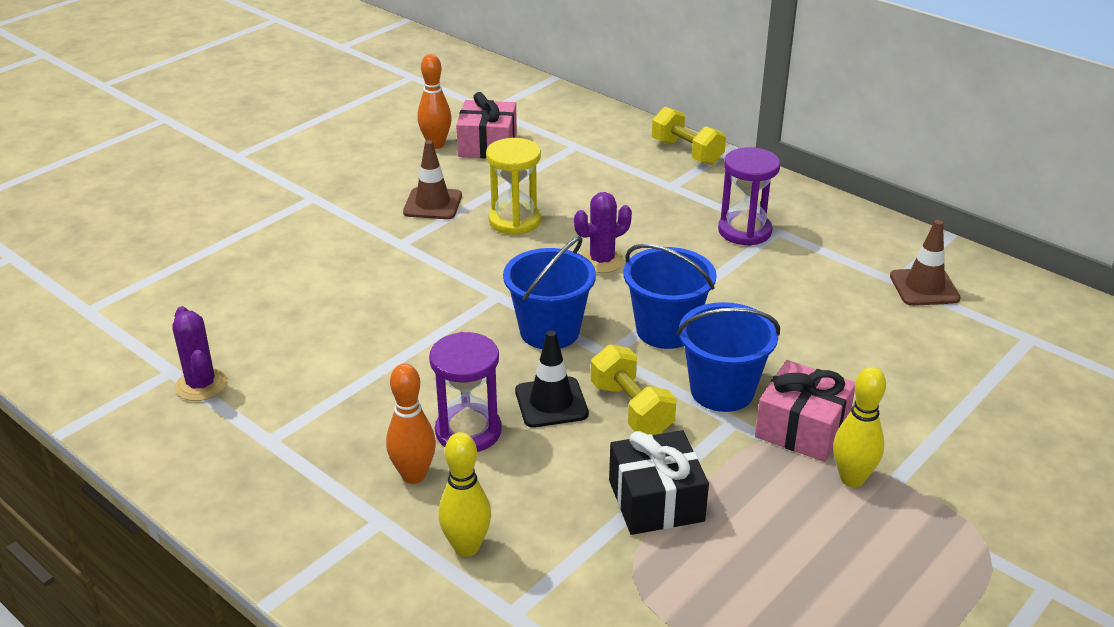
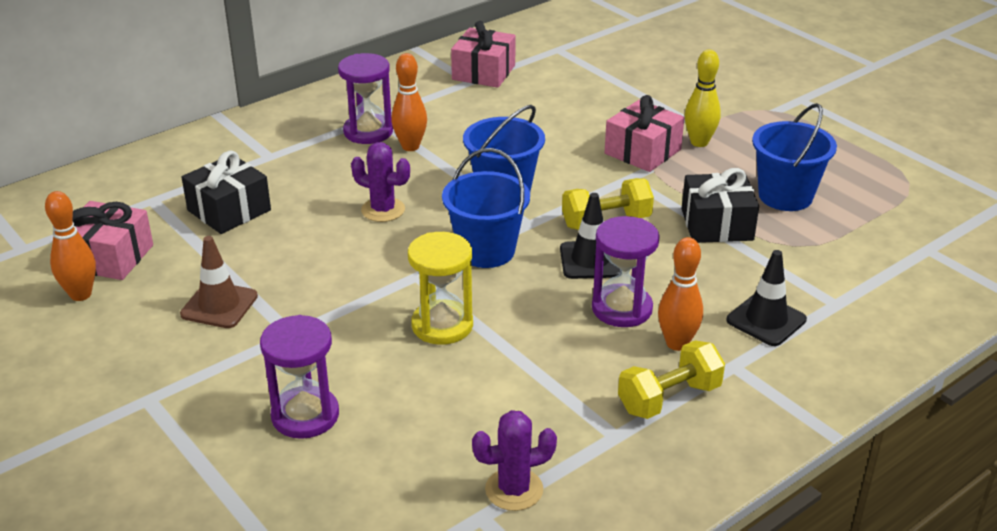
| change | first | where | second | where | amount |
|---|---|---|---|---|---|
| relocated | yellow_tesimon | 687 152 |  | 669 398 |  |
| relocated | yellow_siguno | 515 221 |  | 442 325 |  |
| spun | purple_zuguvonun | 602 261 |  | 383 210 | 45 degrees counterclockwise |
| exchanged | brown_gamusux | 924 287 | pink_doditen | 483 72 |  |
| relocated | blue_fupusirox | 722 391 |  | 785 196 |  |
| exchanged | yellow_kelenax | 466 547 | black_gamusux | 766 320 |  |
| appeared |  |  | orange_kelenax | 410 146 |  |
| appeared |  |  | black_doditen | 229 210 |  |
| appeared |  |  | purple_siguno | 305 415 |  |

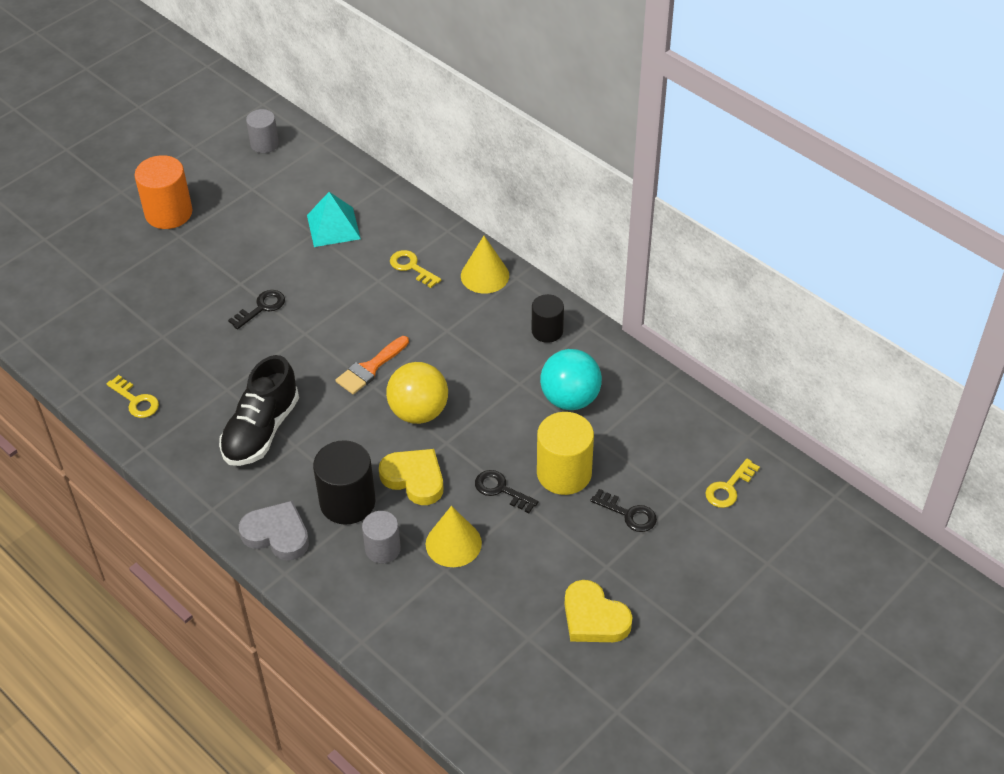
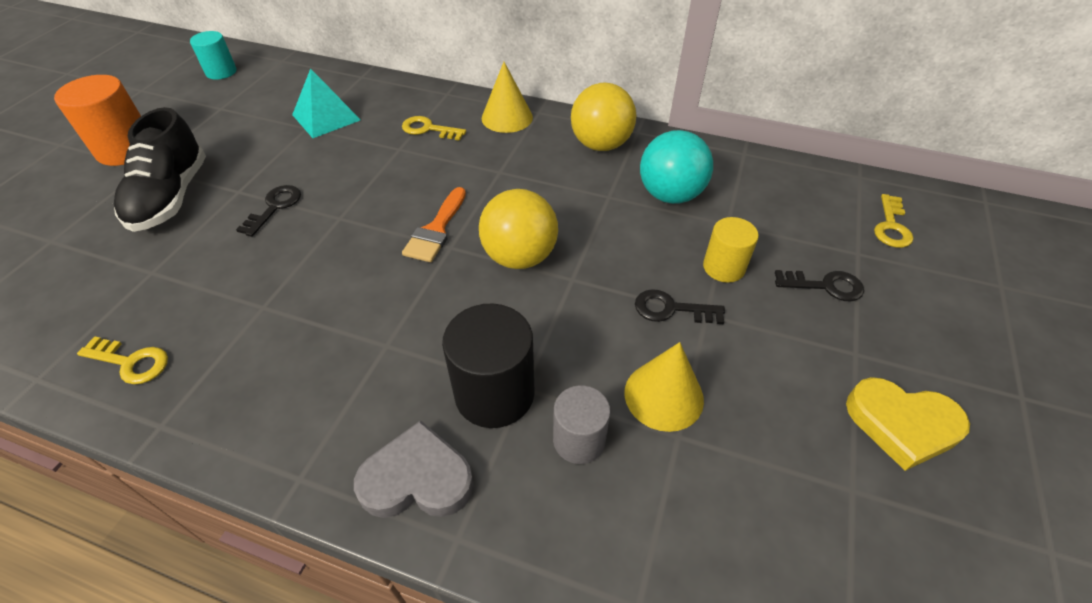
| change | first | where | second | where | amount |
|---|---|---|---|---|---|
| colour | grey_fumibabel | 264 144 | turquoise_fumibabel | 221 72 |  |
| exchanged | black_fumibabel | 547 331 | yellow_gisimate | 601 145 |  |
| relocated | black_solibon | 261 430 |  | 171 197 |  |
| size | yellow_fumibabel | 564 473 |  | 723 267 | x0.62 |
| missing | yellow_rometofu | 414 479 |  |  |  |

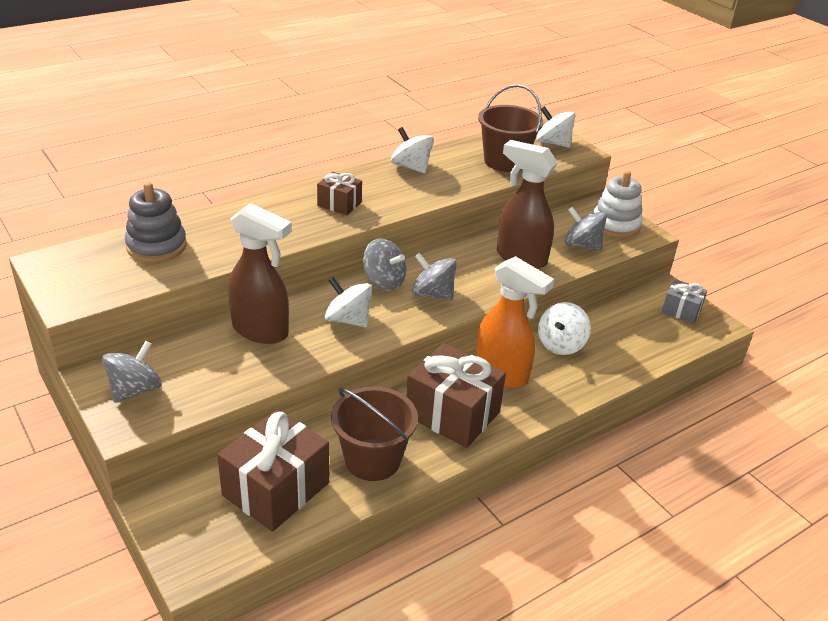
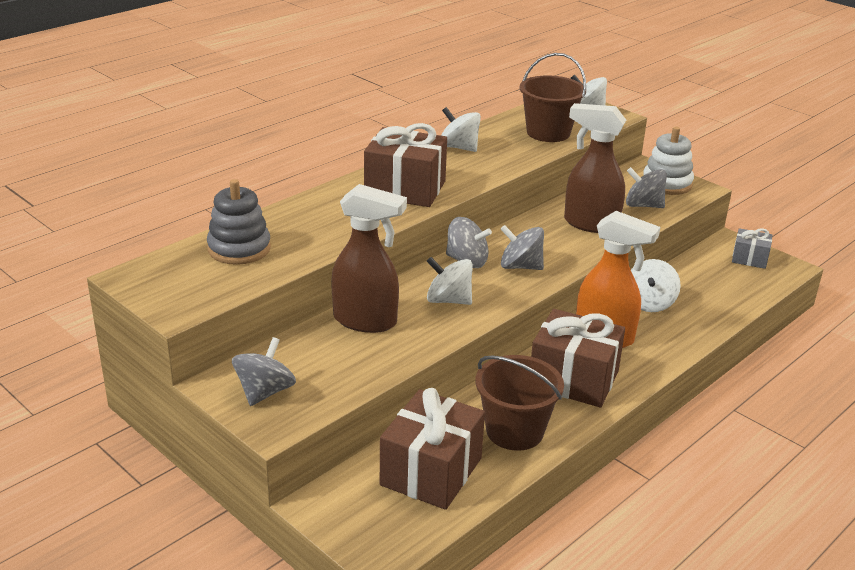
| change | first | where | second | where | amount |
|---|---|---|---|---|---|
| size | brown_doditen | 339 204 |  | 405 189 | x1.90 |

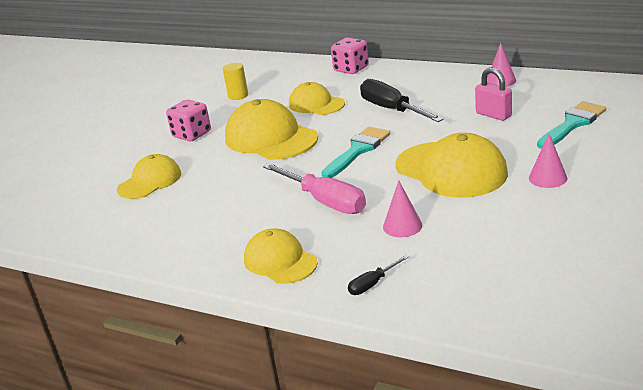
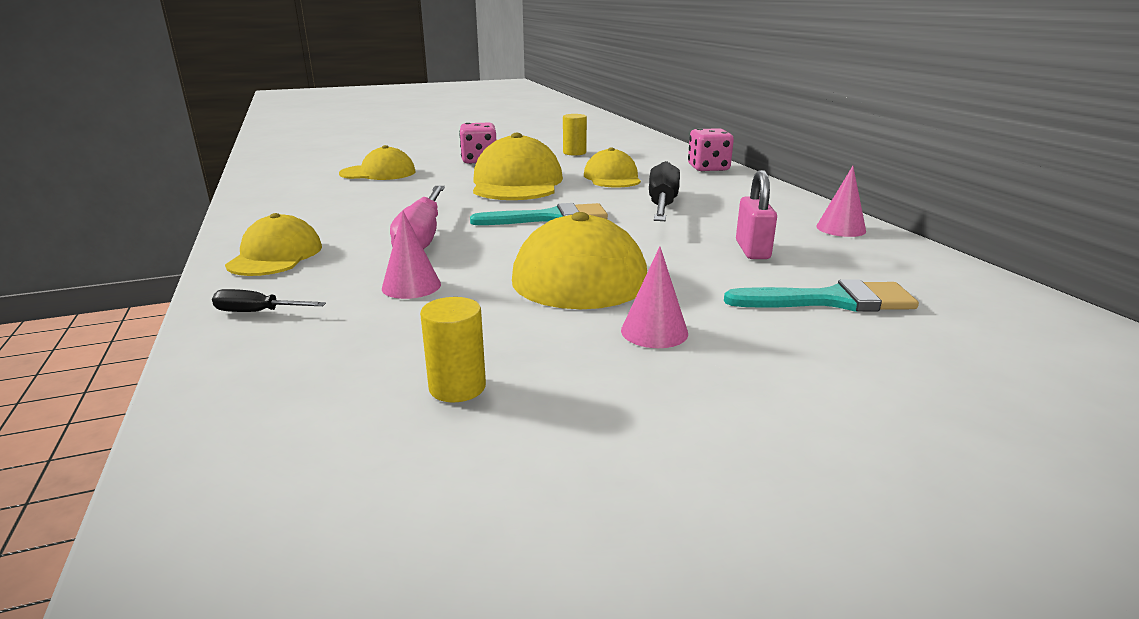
| change | first | where | second | where | amount |
|---|---|---|---|---|---|
| appeared |  |  | yellow_fumibabel | 457 387 |  |

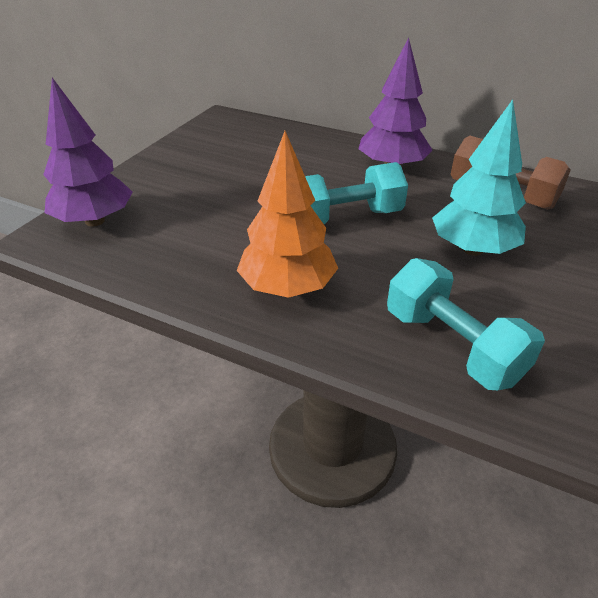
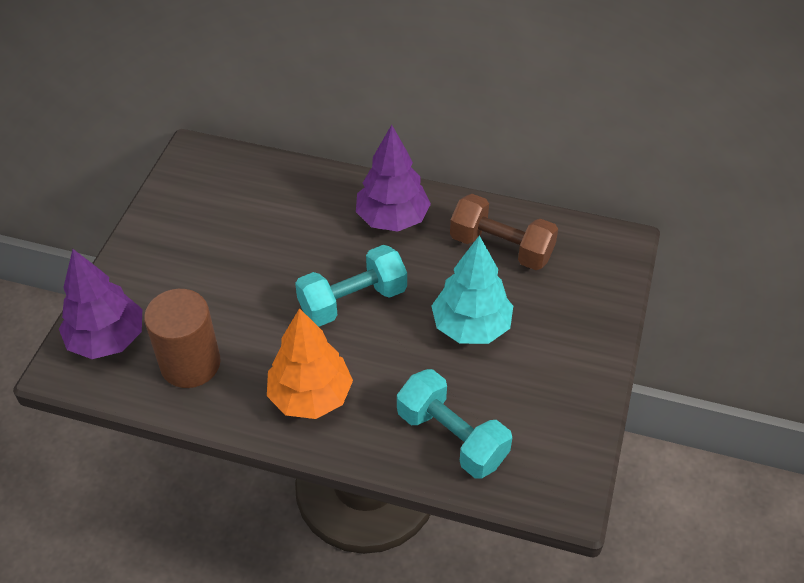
| change | first | where | second | where | amount |
|---|---|---|---|---|---|
| appeared |  |  | brown_fumibabel | 190 364 |  |

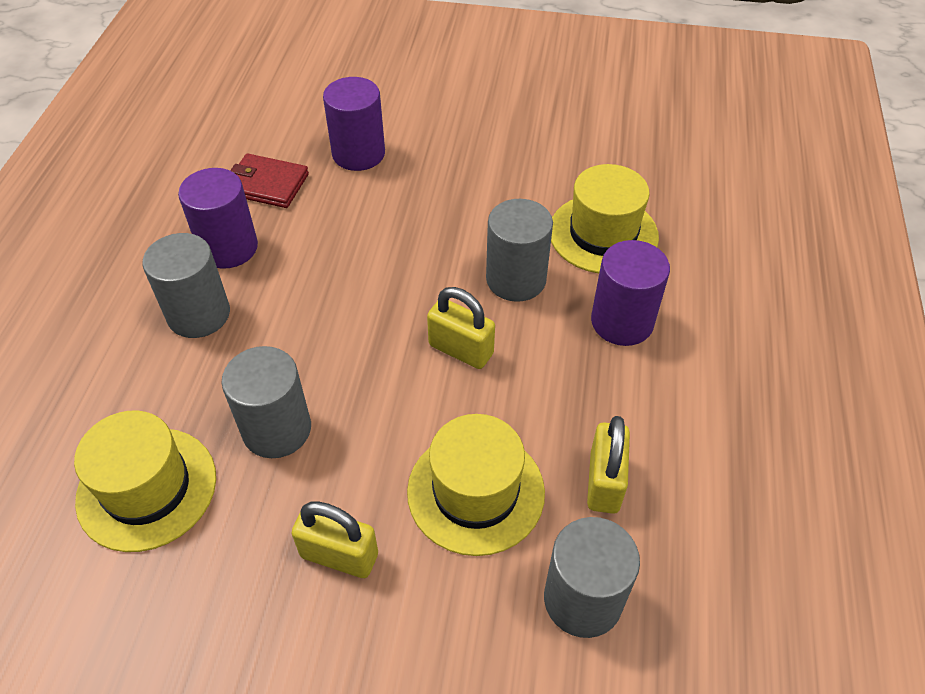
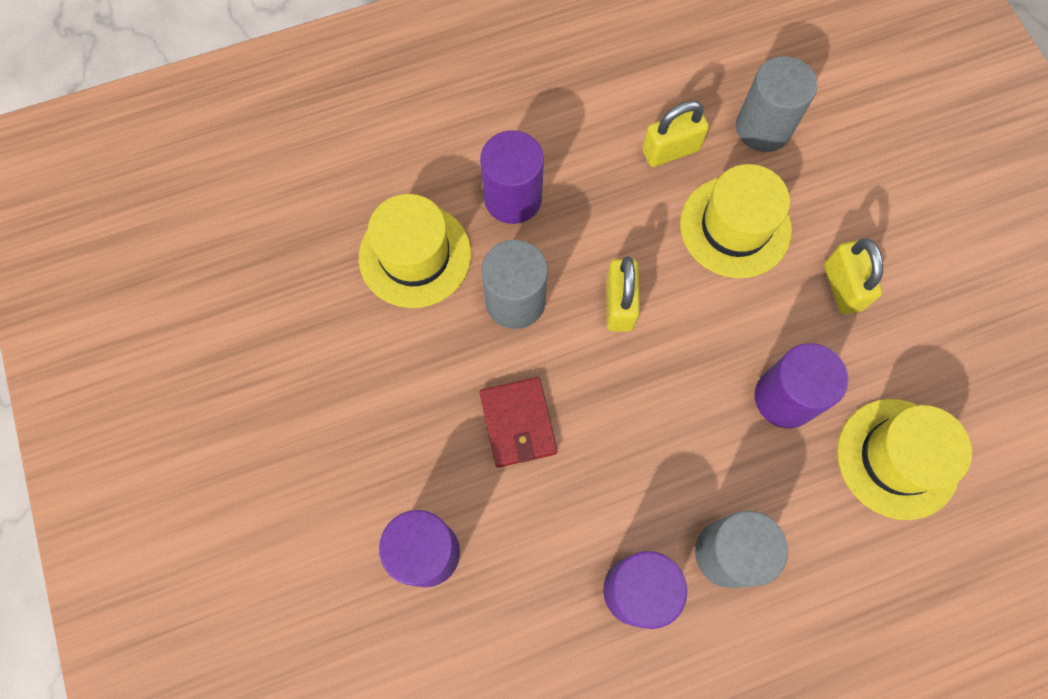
| change | first | where | second | where | amount |
|---|---|---|---|---|---|
| relocated | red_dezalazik | 267 184 |  | 518 423 |  |
| colour | grey_fumibabel | 277 429 | purple_fumibabel | 785 398 |  |

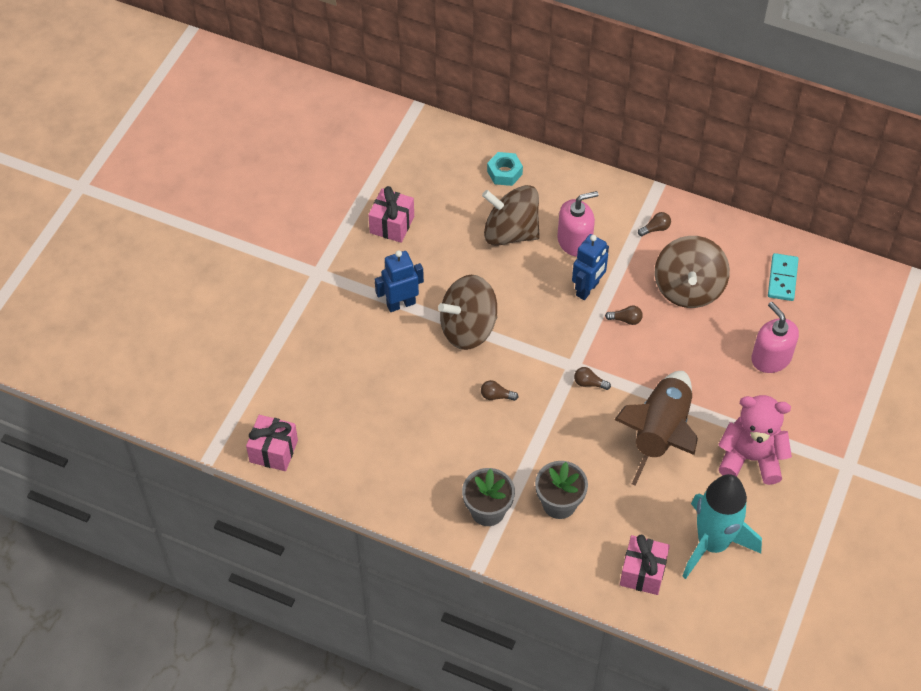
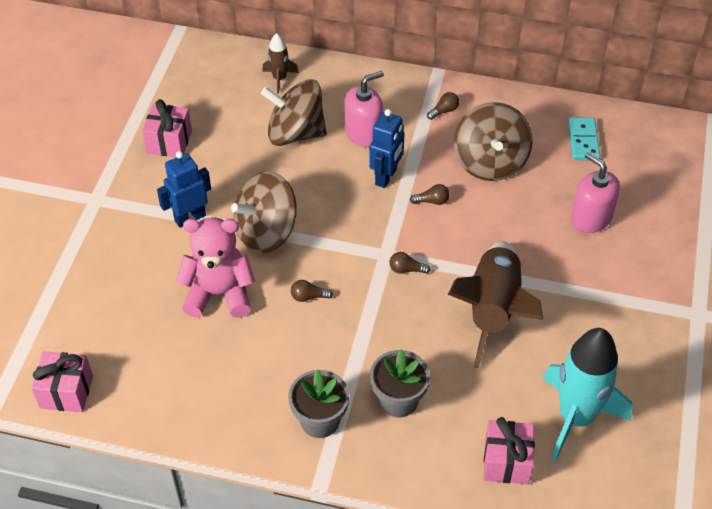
| change | first | where | second | where | amount |
|---|---|---|---|---|---|
| exchanged | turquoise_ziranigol | 504 173 | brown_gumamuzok | 279 79 |  |
| relocated | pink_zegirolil | 750 458 |  | 219 293 |  |

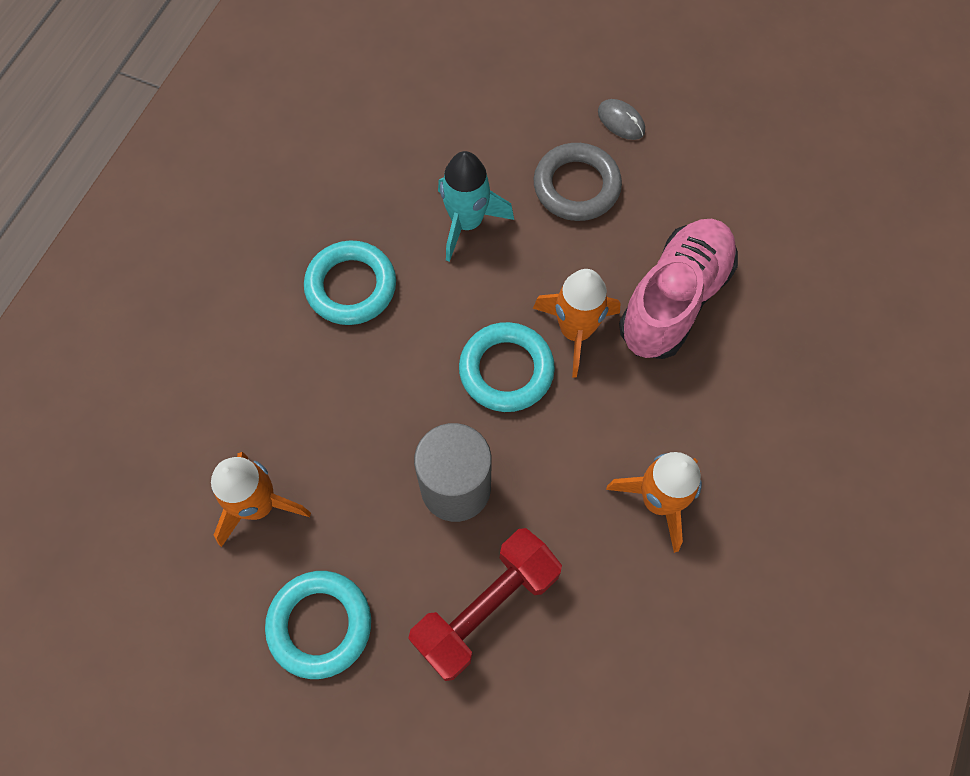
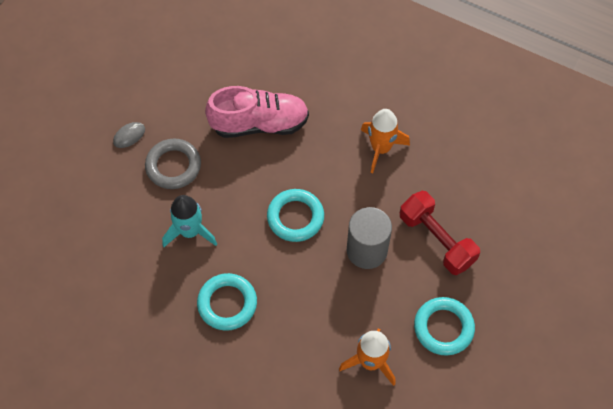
| change | first | where | second | where | amount |
|---|---|---|---|---|---|
| spun | pink_solibon | 674 299 |  | 259 124 | 135 degrees clockwise |
| missing | orange_gumamuzok | 575 331 |  |  |  |

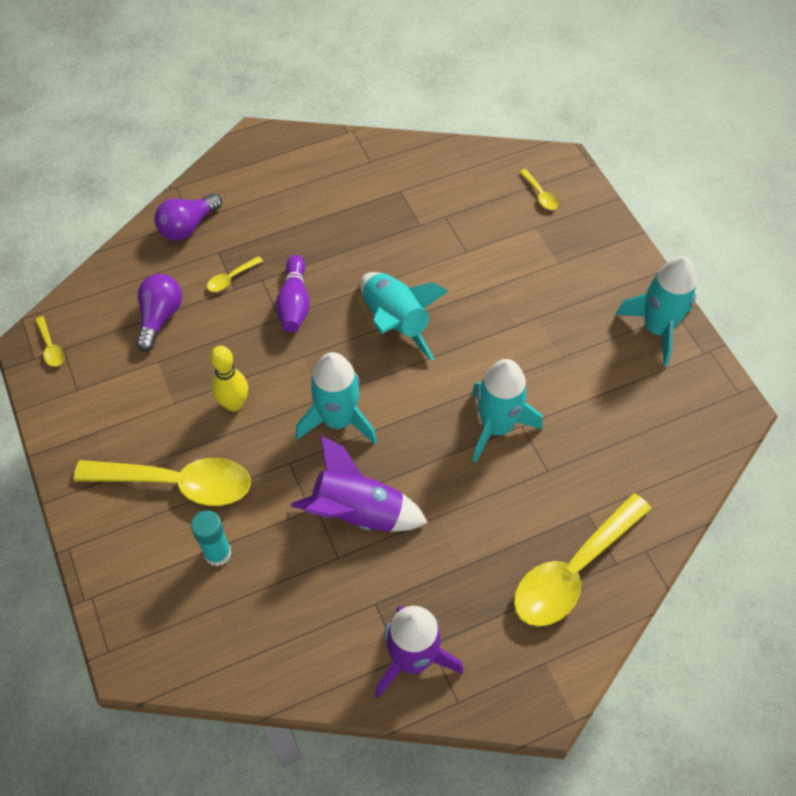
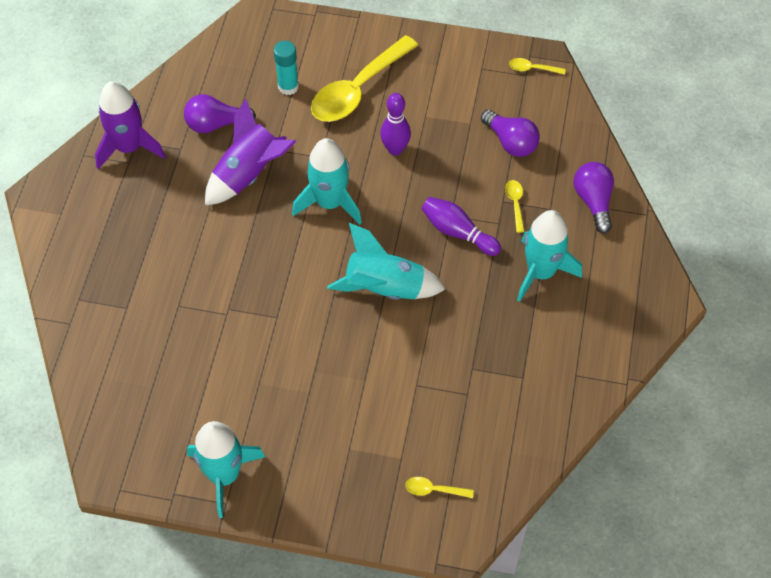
| change | first | where | second | where | amount |
|---|---|---|---|---|---|
| colour | yellow_kelenax | 234 404 | purple_kelenax | 395 149 |  |
| relocated | turquoise_gumamuzok | 496 426 |  | 540 272 |  |
| missing | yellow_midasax | 573 570 |  |  |  |
| appeared |  |  | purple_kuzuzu | 216 124 |  |

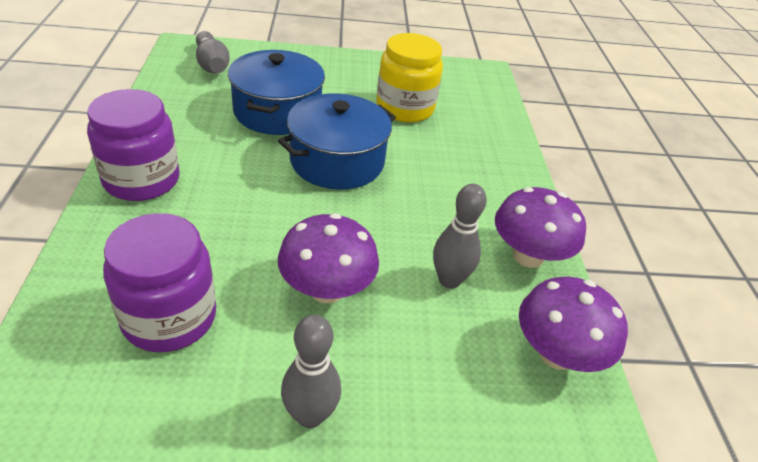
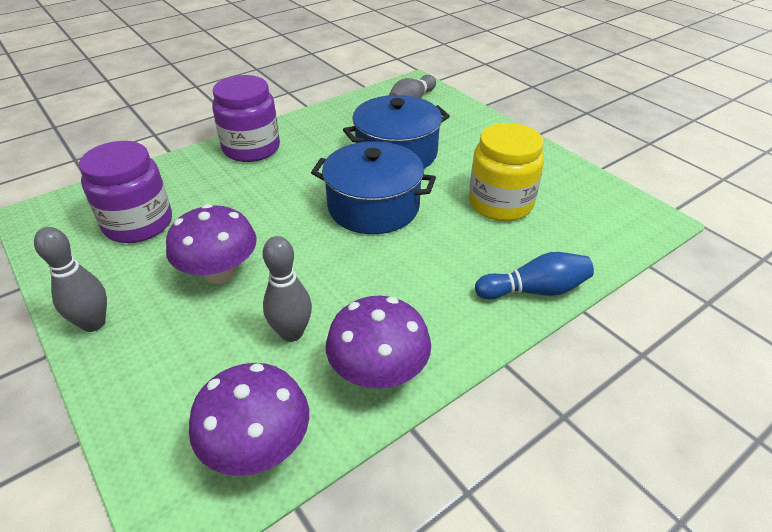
| change | first | where | second | where | amount |
|---|---|---|---|---|---|
| appeared |  |  | blue_kelenax | 534 290 |  |

